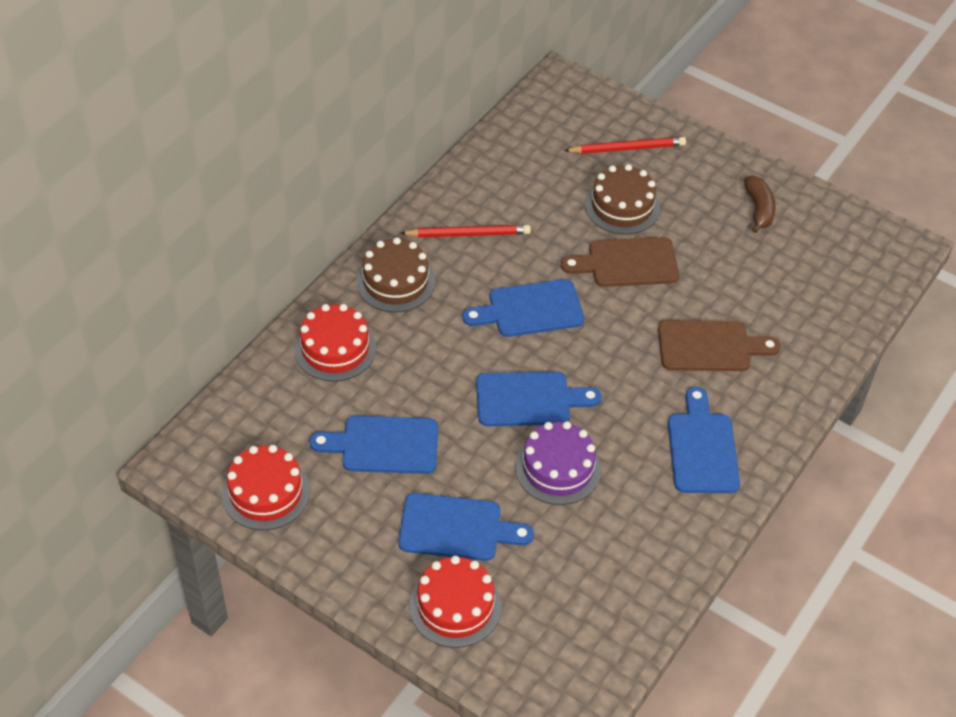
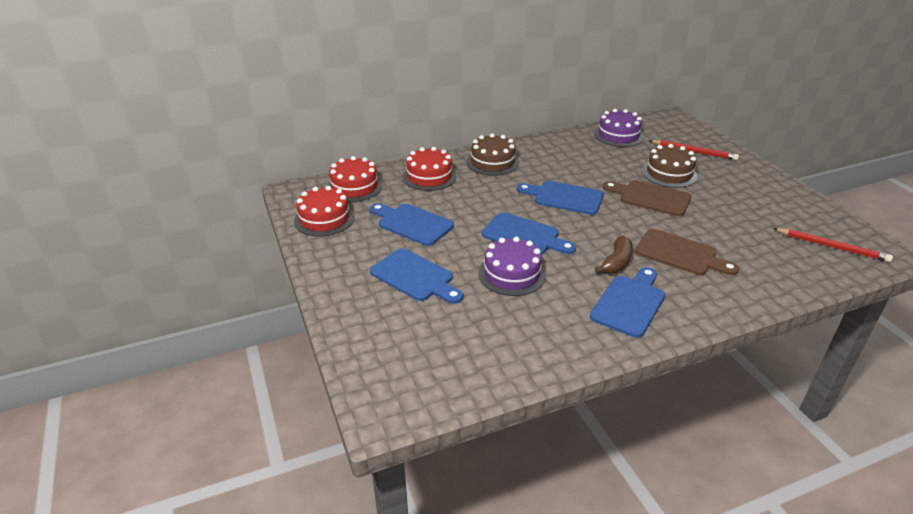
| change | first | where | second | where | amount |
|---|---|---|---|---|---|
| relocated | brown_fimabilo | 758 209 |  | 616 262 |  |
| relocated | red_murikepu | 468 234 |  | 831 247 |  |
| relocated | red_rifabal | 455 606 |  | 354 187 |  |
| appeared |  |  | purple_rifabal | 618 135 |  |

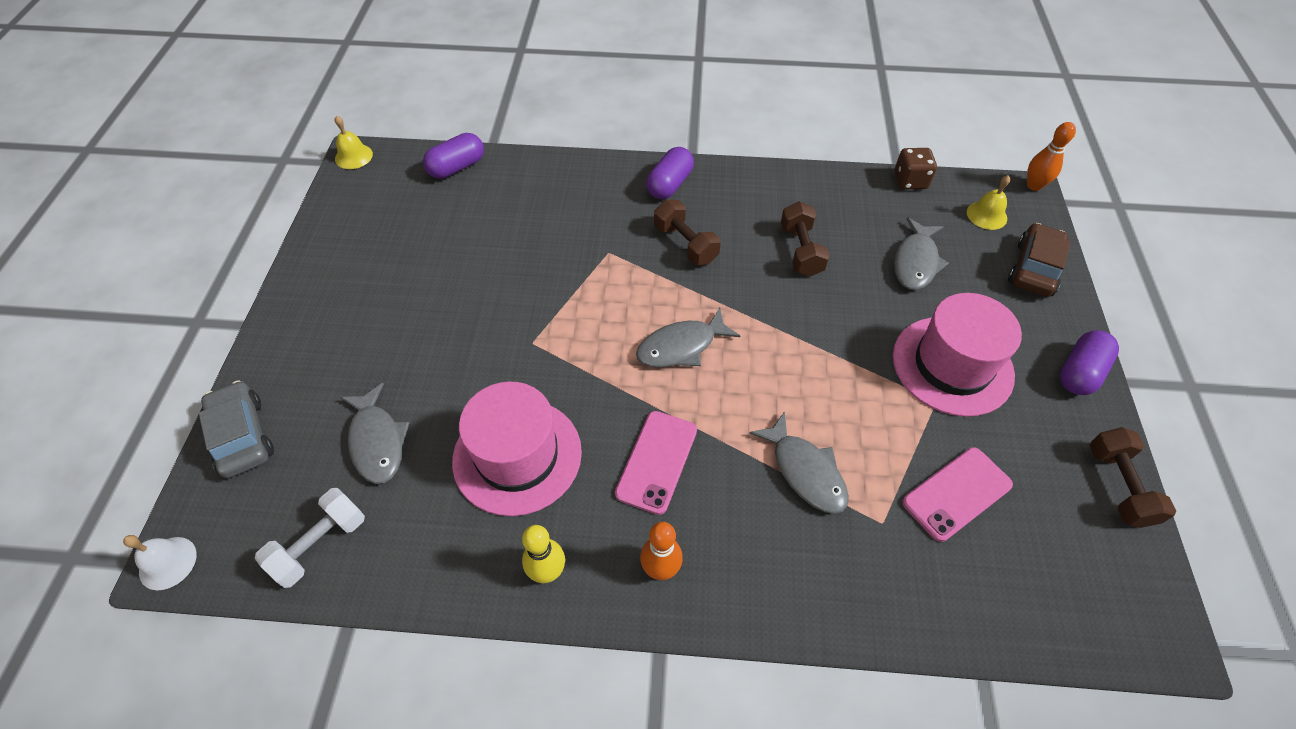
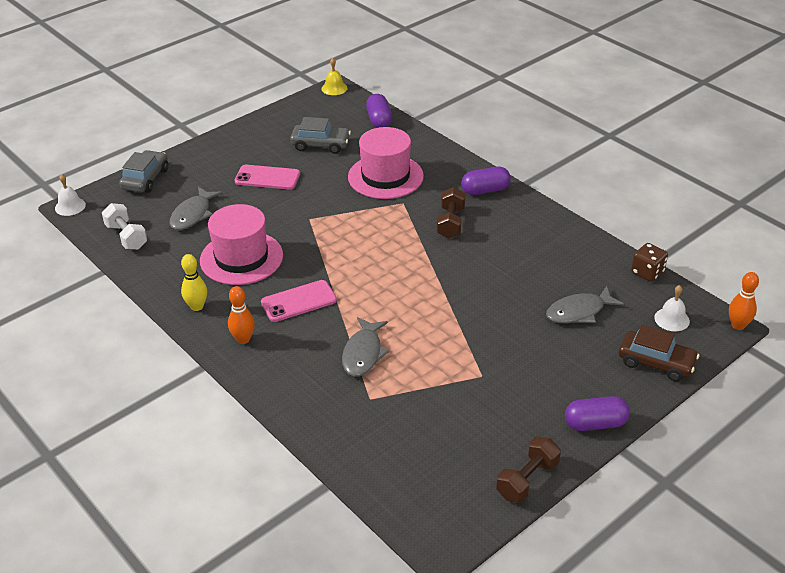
| change | first | where | second | where | amount |
|---|---|---|---|---|---|
| spun | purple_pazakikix | 457 167 |  | 379 120 | 75 degrees clockwise |
| colour | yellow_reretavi | 986 215 | white_reretavi | 672 319 |  |
| missing | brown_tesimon | 801 251 |  |  |  |
| spun | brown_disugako | 1034 269 |  | 656 362 | 45 degrees clockwise |
| relocated | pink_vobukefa | 952 365 |  | 385 176 |  |
| missing | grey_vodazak | 681 346 |  |  |  |
| relocated | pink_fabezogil | 957 494 |  | 267 178 |  |
| spun | white_tesimon | 320 544 |  | 126 237 | 60 degrees clockwise |
| appeared |  |  | grey_disugako | 321 145 |  |

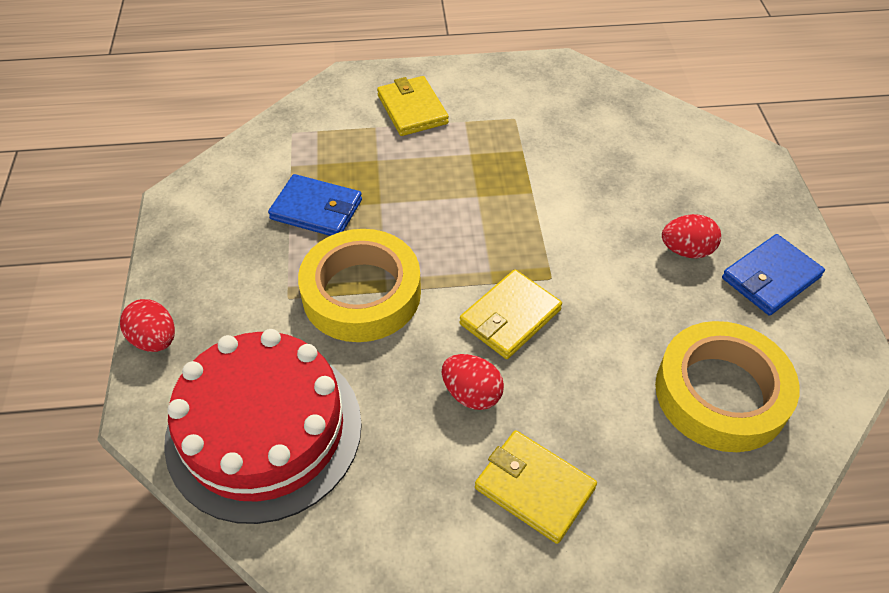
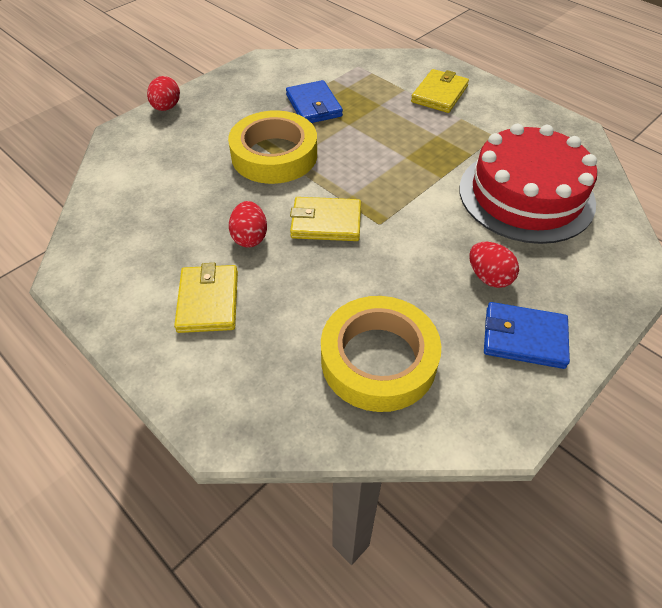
| change | first | where | second | where | amount |
|---|---|---|---|---|---|
| relocated | red_rifabal | 264 430 |  | 526 195 |  |

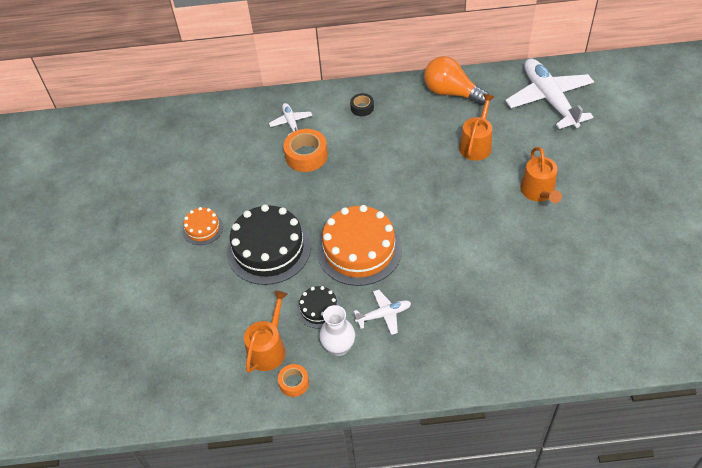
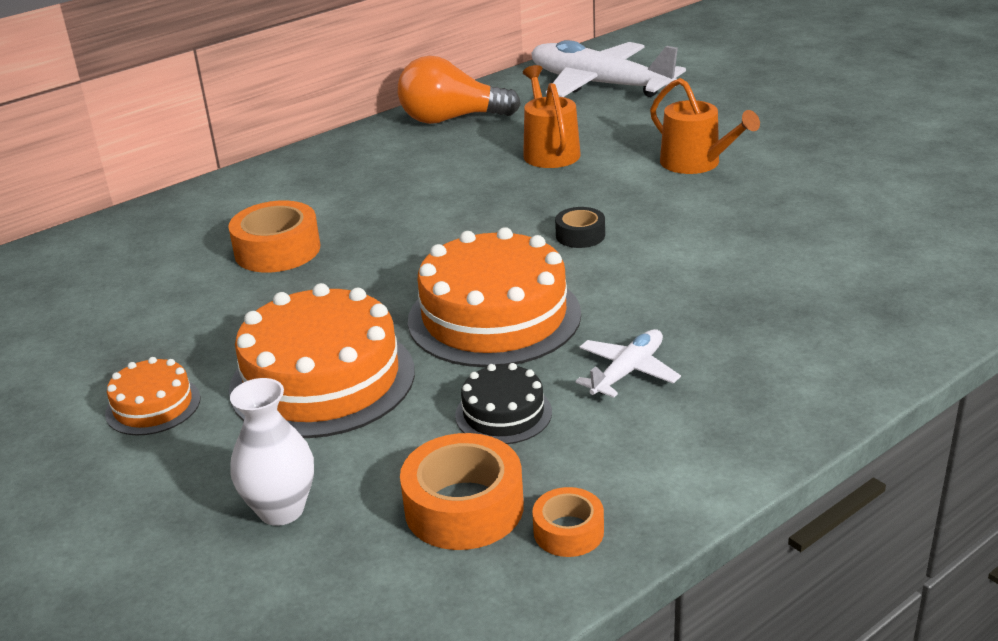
| change | first | where | second | where | amount |
|---|---|---|---|---|---|
| relocated | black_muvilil | 362 108 |  | 580 235 |  |
| missing | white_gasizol | 291 123 |  |  |  |
| colour | black_rifabal | 269 249 | orange_rifabal | 322 379 |  |
| exchanged | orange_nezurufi | 268 348 | orange_muvilil | 464 507 |  |
| relocated | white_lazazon | 339 347 |  | 281 510 |  |

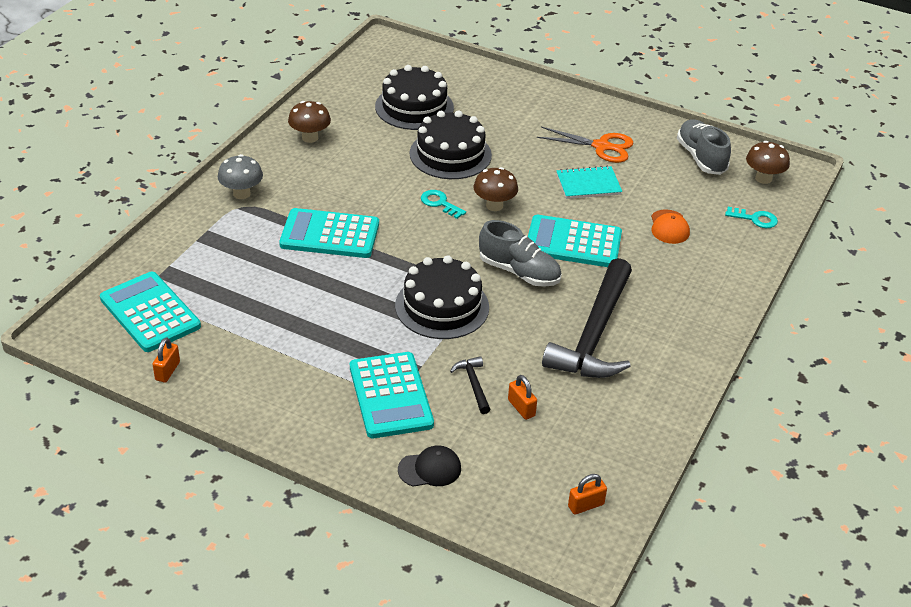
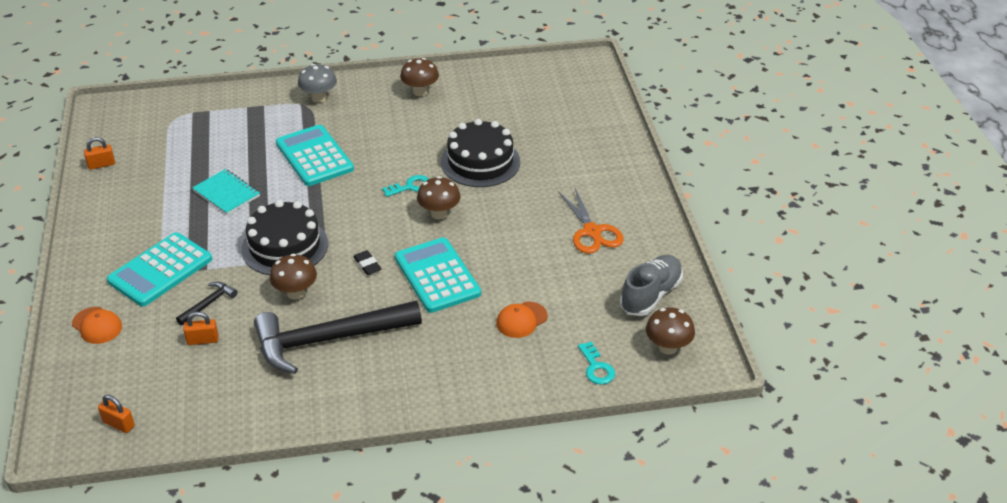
| change | first | where | second | where | amount |
|---|---|---|---|---|---|
| missing | black_rifabal | 414 107 |  |  |  |
| relocated | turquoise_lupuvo | 588 184 |  | 226 193 |  |
| spun | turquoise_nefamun | 440 203 |  | 410 186 | 60 degrees clockwise |
| exchanged | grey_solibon | 519 272 | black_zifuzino | 367 265 |  |
| missing | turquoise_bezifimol | 150 312 |  |  |  |
| spun | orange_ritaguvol | 521 408 |  | 203 340 | 60 degrees clockwise |
| colour | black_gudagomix | 430 469 | orange_gudagomix | 97 325 |  |
| appeared |  |  | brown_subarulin | 296 293 |  |

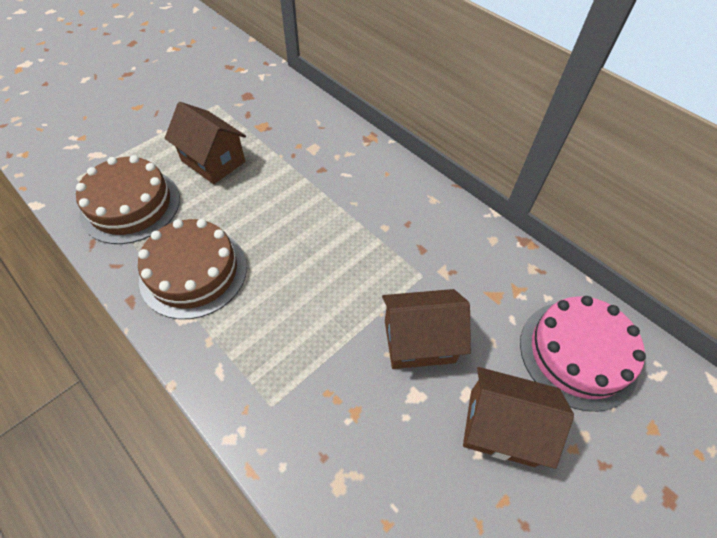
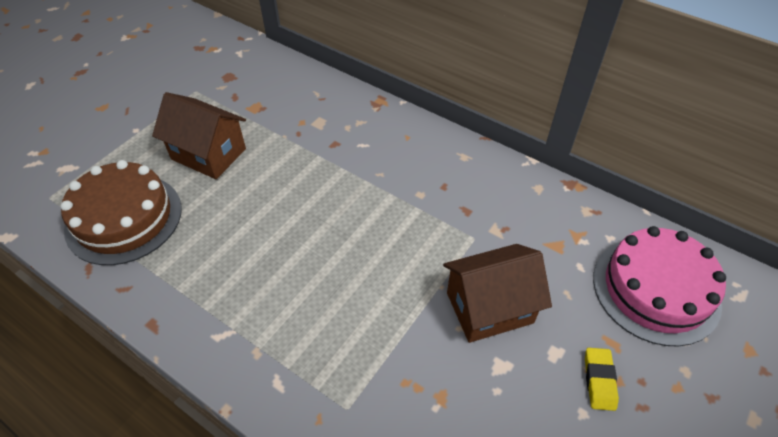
| change | first | where | second | where | amount |
|---|---|---|---|---|---|
| missing | brown_rifabal | 193 272 |  |  |  |
| exchanged | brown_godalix | 501 427 | yellow_zifuzino | 599 380 |  |

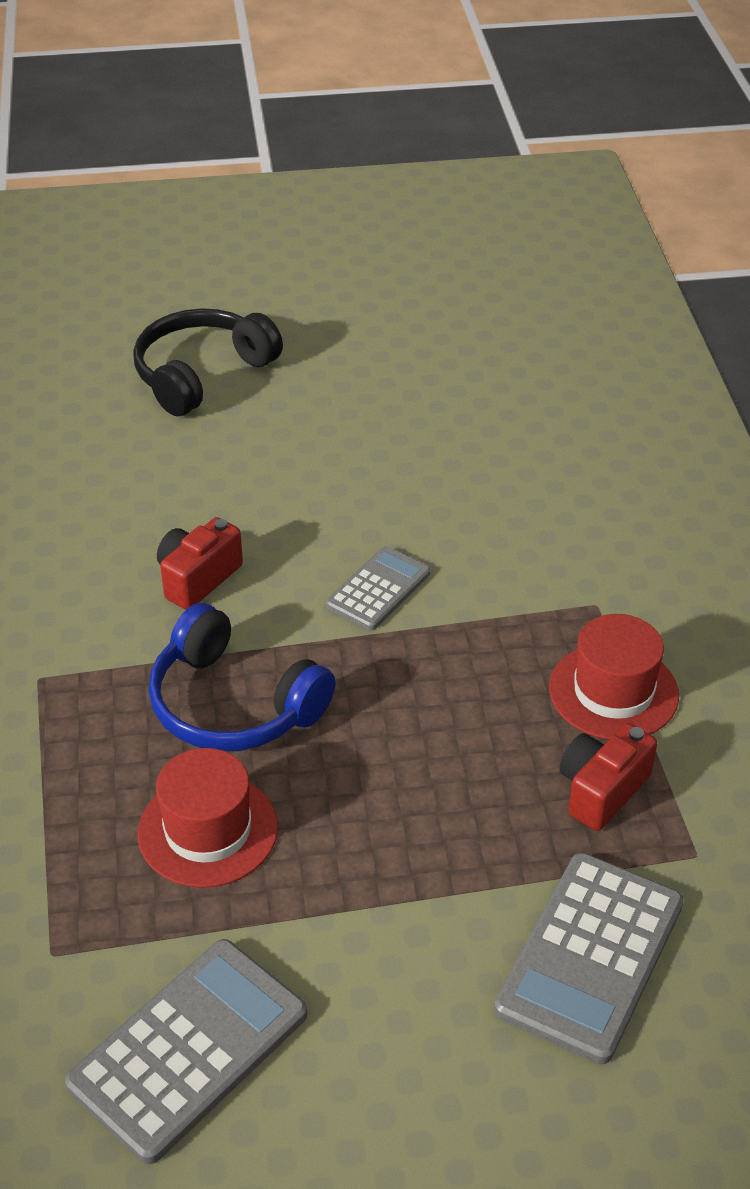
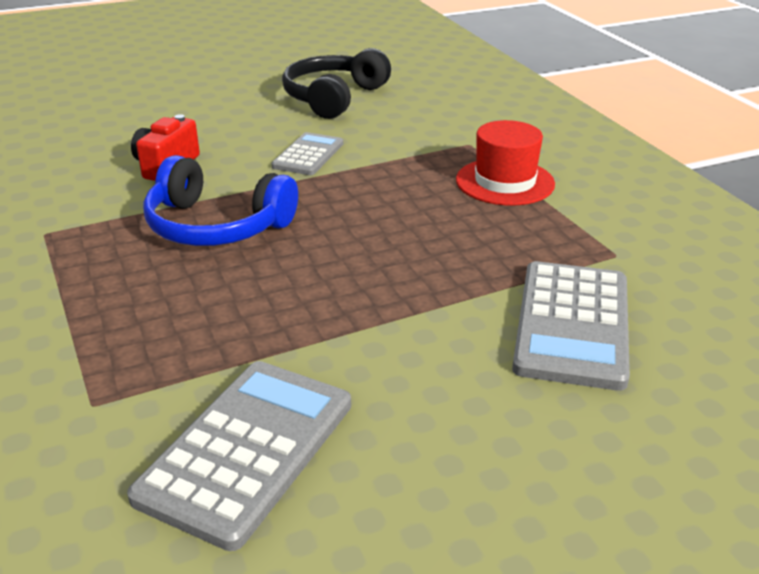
| change | first | where | second | where | amount |
|---|---|---|---|---|---|
| relocated | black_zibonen | 202 374 |  | 334 98 |  |
| missing | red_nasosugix | 602 790 |  |  |  |
| missing | red_vobukefa | 208 830 |  |  |  |

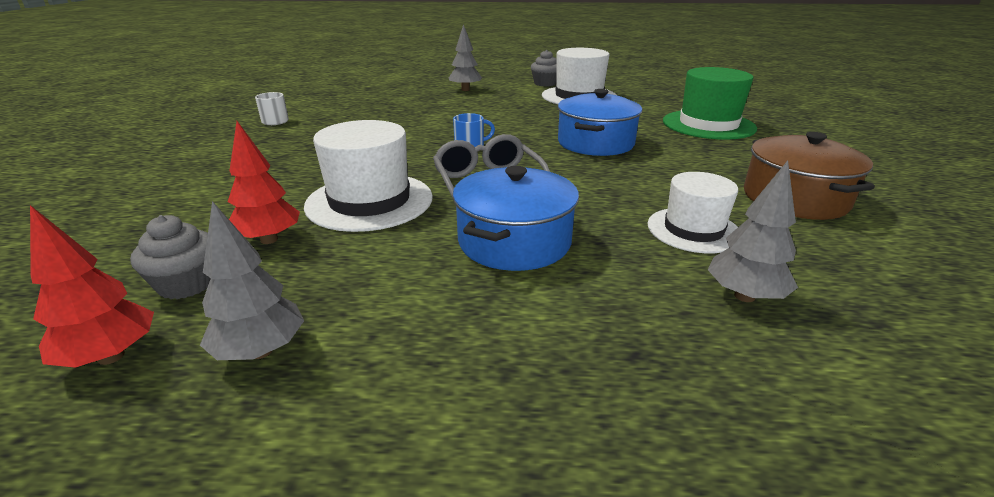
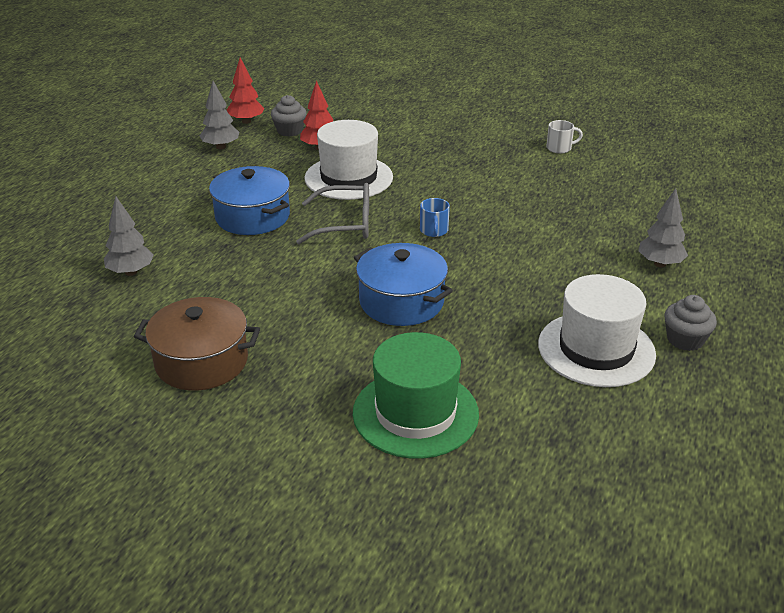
| change | first | where | second | where | amount |
|---|---|---|---|---|---|
| missing | white_vobukefa | 693 230 |  |  |  |

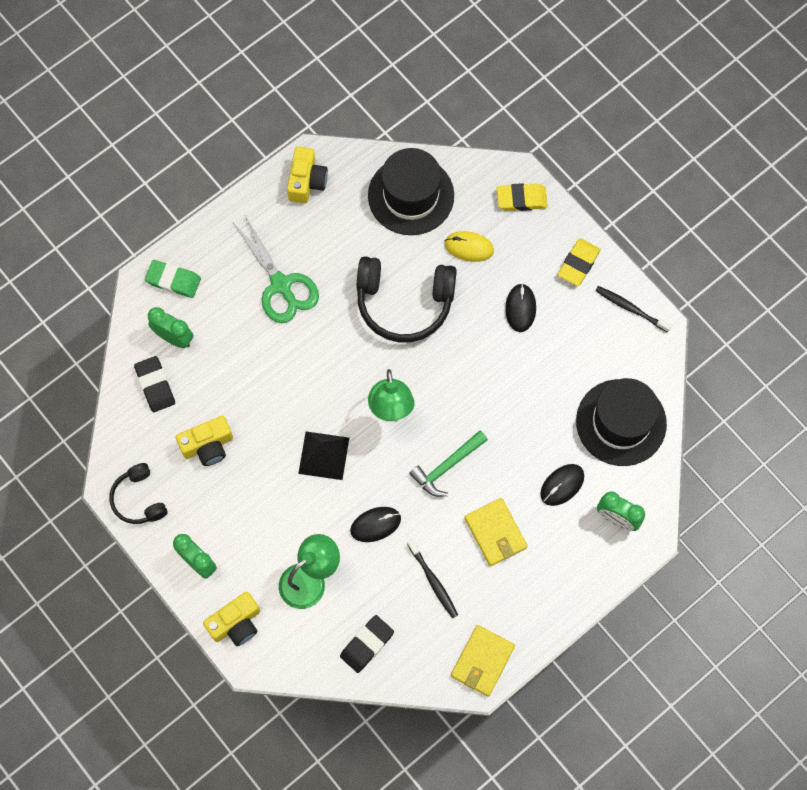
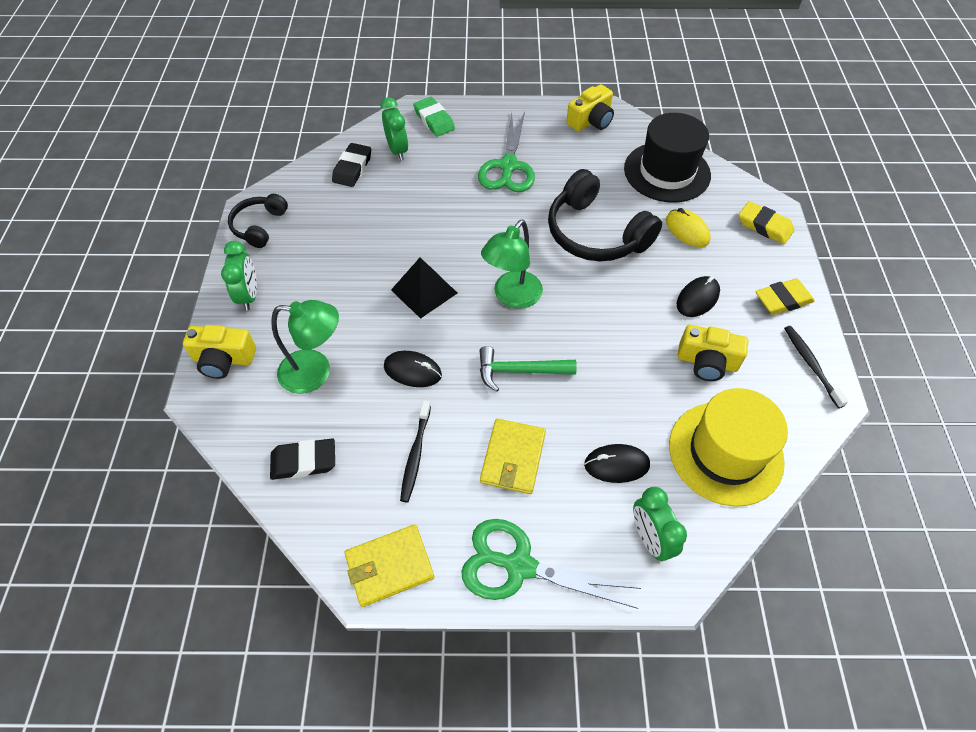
| change | first | where | second | where | amount |
|---|---|---|---|---|---|
| colour | black_vobukefa | 621 422 | yellow_vobukefa | 725 453 |  |
| relocated | yellow_nasosugix | 208 445 |  | 707 362 |  |
| appeared |  |  | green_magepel | 519 566 |  |

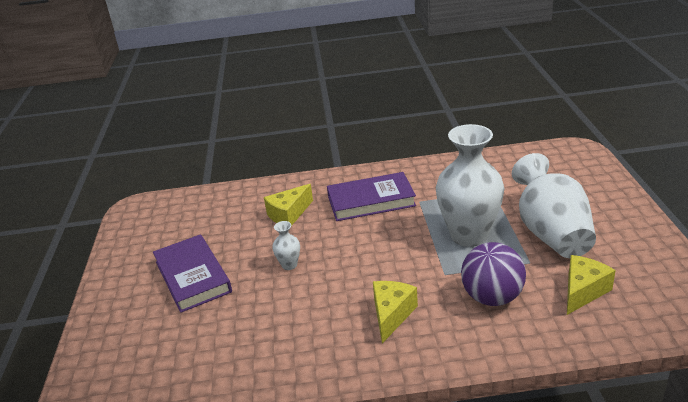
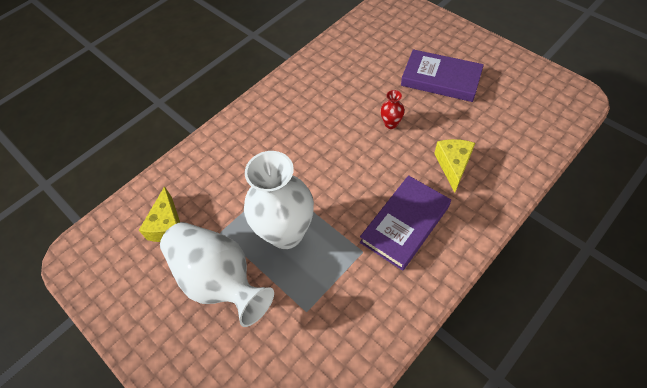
| change | first | where | second | where | amount |
|---|---|---|---|---|---|
| colour | white_lazazon | 289 265 | red_lazazon | 391 124 |  |
| missing | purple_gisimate | 492 297 |  |  |  |
| missing | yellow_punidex | 391 315 |  |  |  |

